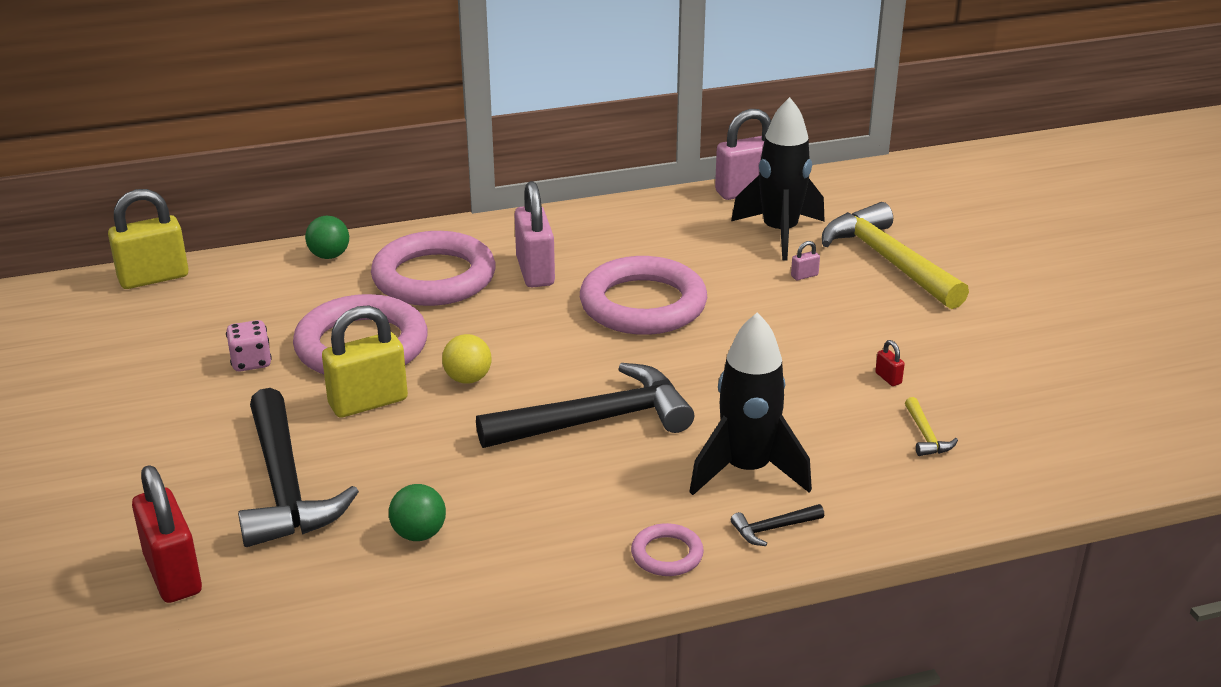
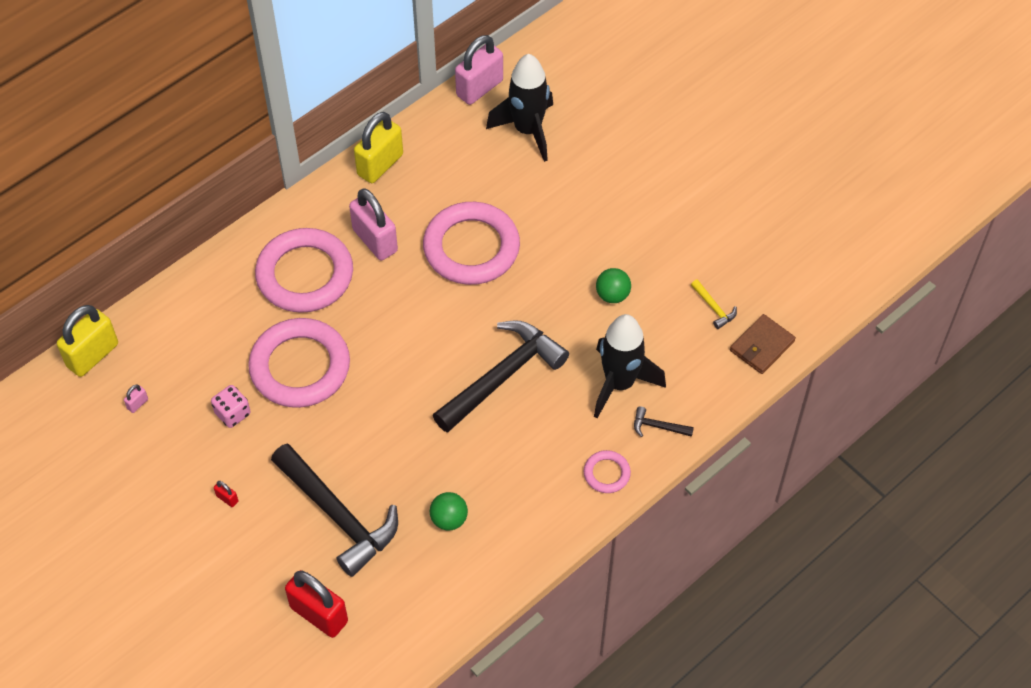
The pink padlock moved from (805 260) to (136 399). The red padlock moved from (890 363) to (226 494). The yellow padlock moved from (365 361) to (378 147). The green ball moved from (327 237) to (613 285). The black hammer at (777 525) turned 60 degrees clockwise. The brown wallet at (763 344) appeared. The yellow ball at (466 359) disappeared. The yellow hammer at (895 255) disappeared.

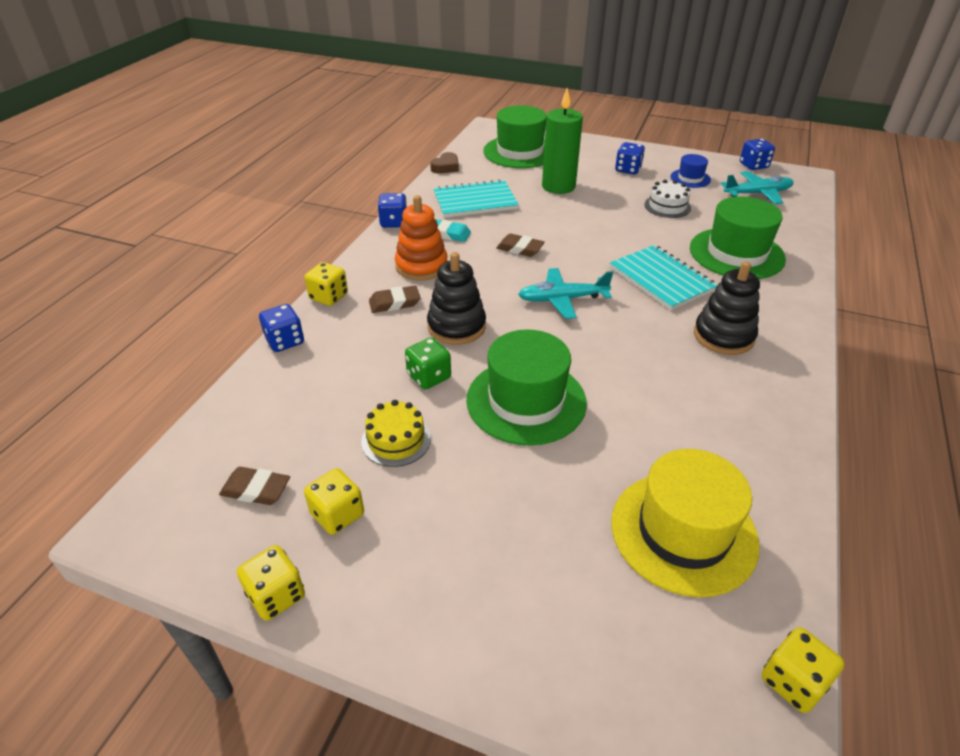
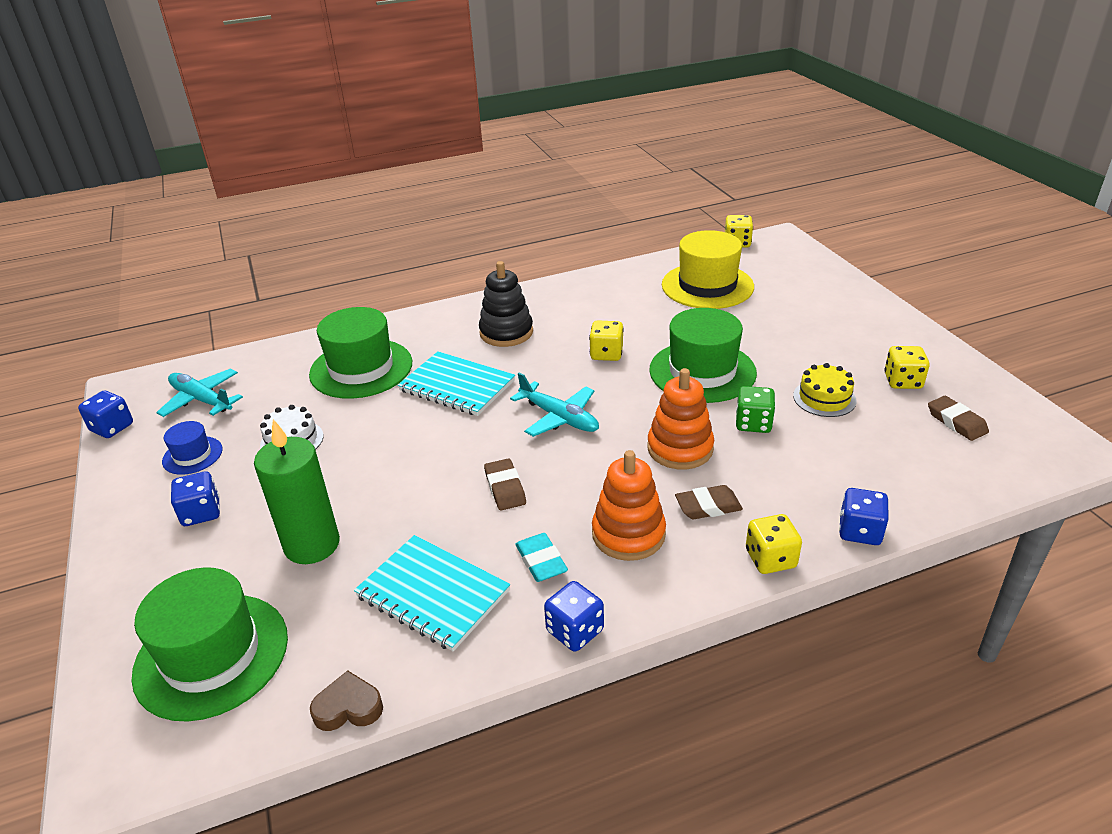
The turquoise notebook at (663 277) turned 75 degrees counterclockwise. The yellow dice moved from (271 583) to (606 340). The black stacking toy at (456 298) became the orange stacking toy at (681 418). The brown eraser at (394 299) turned 45 degrees counterclockwise.

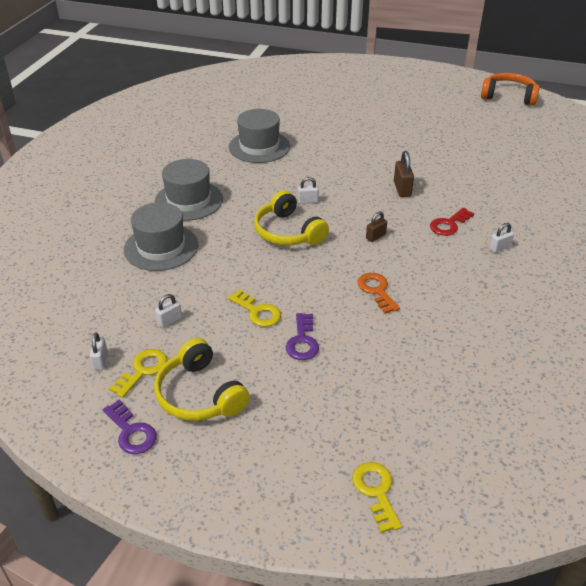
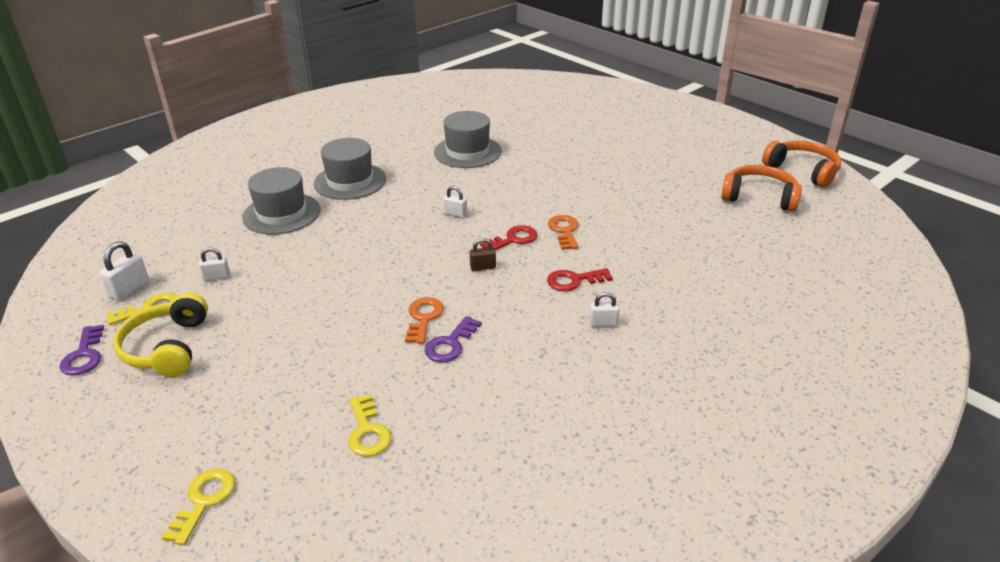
The white padlock at (99 351) changed to 1.53 times the size. The yellow key moved from (254 308) to (369 425). The purple key moved from (302 336) to (453 339). The red key at (509 237) appeared. The brown padlock at (404 174) was replaced by the orange key at (563 232). The orange headphones at (761 188) appeared. The yellow headphones at (291 217) disappeared.

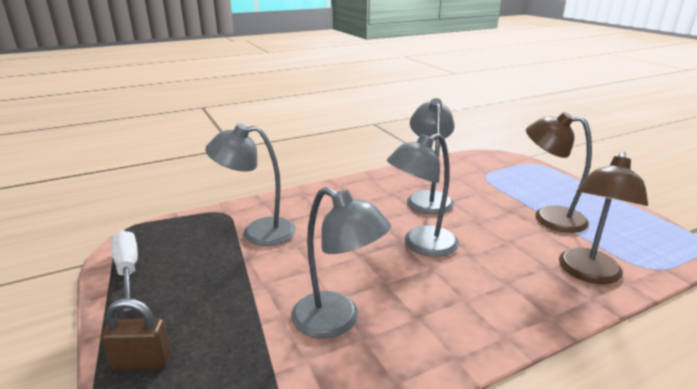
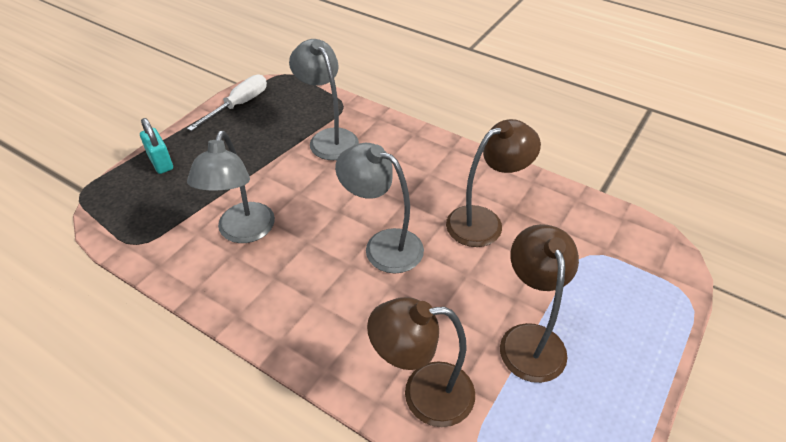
The brown padlock at (136 334) became the turquoise padlock at (156 146). The grey lamp at (431 156) became the brown lamp at (493 183).

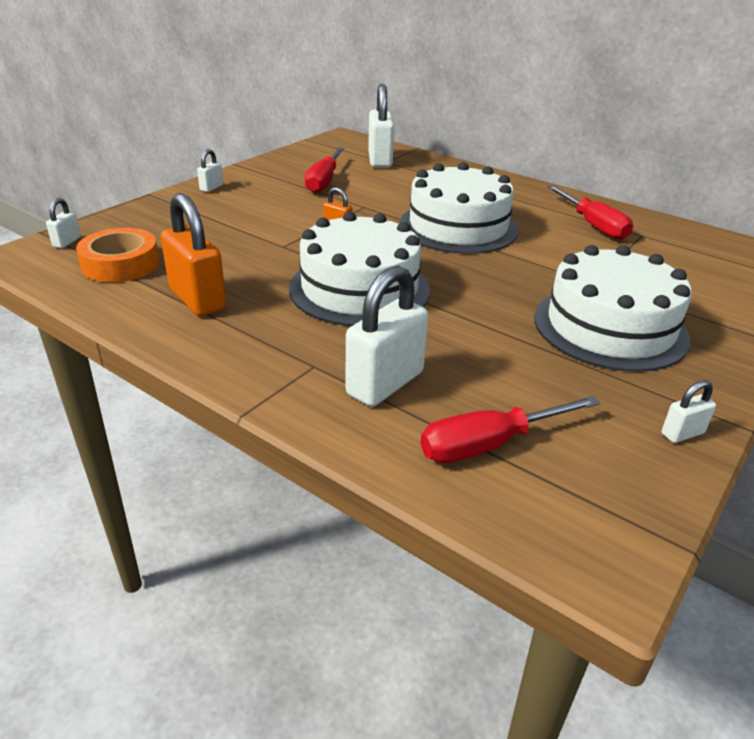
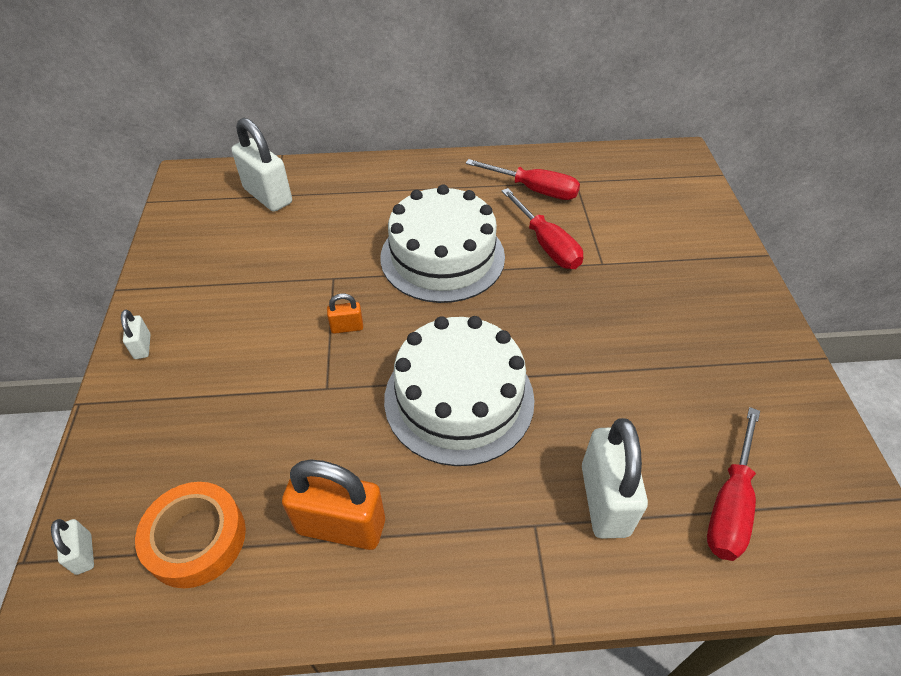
The red screwdriver moved from (324 170) to (542 228). The white cake at (613 308) disappeared. The white padlock at (689 411) disappeared.

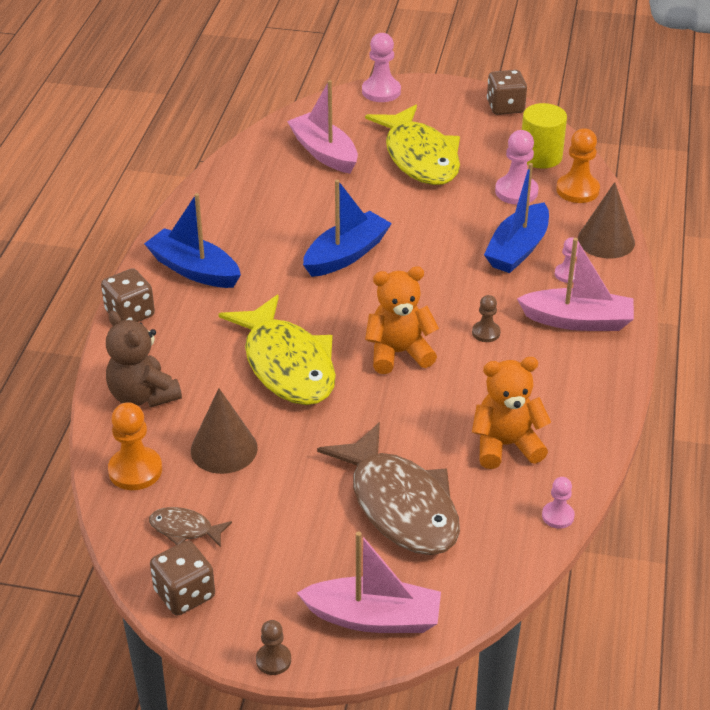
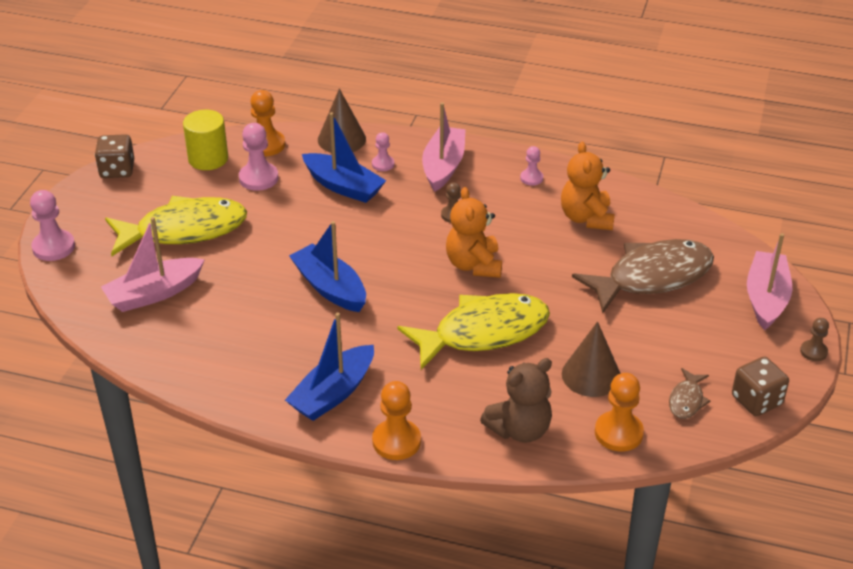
The brown dice at (128 295) was replaced by the orange pawn at (396 420). The pink pawn moved from (558 503) to (531 166).

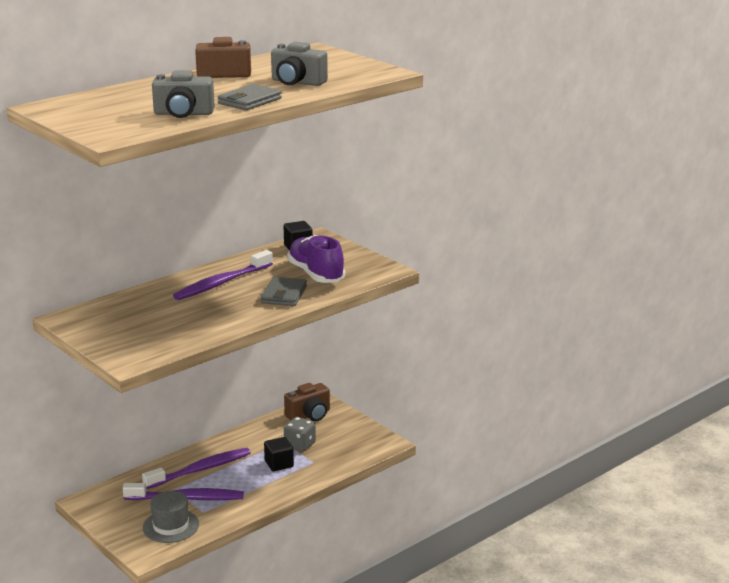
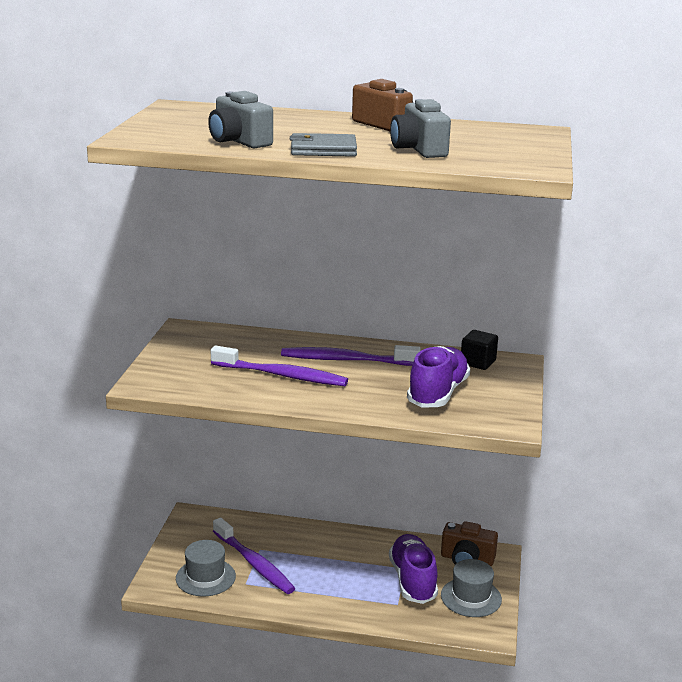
The purple toothbrush moved from (196 468) to (279 365). The grey dice at (300 434) was replaced by the purple shoe at (413 569). The grey hat at (471 588) appeared. The grey wallet at (284 291) disappeared. The black cube at (279 454) disappeared.

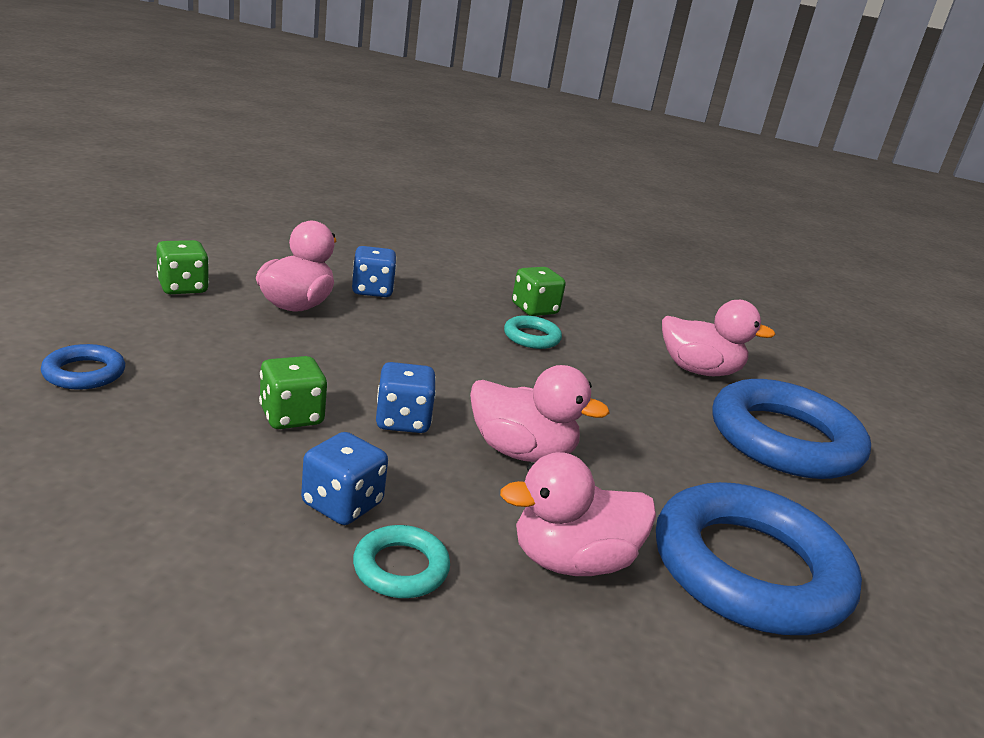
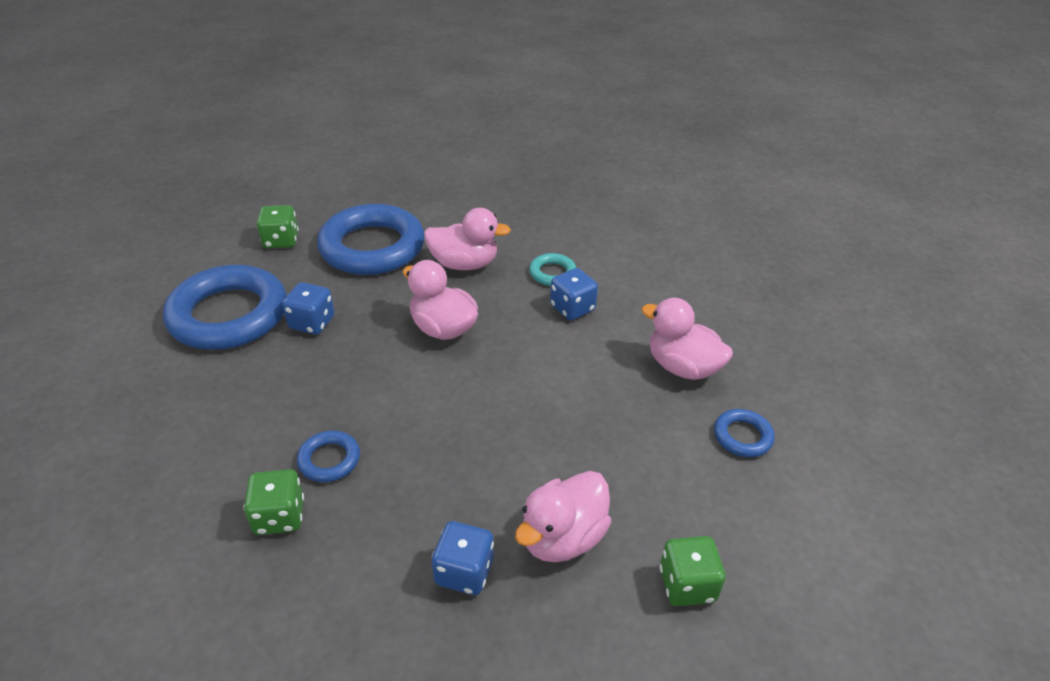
The green dice moved from (293 392) to (277 226). The blue dice moved from (406 397) to (308 308). The turquoise ring at (533 332) became the blue ring at (328 456). The pink duck moved from (719 338) to (687 339).

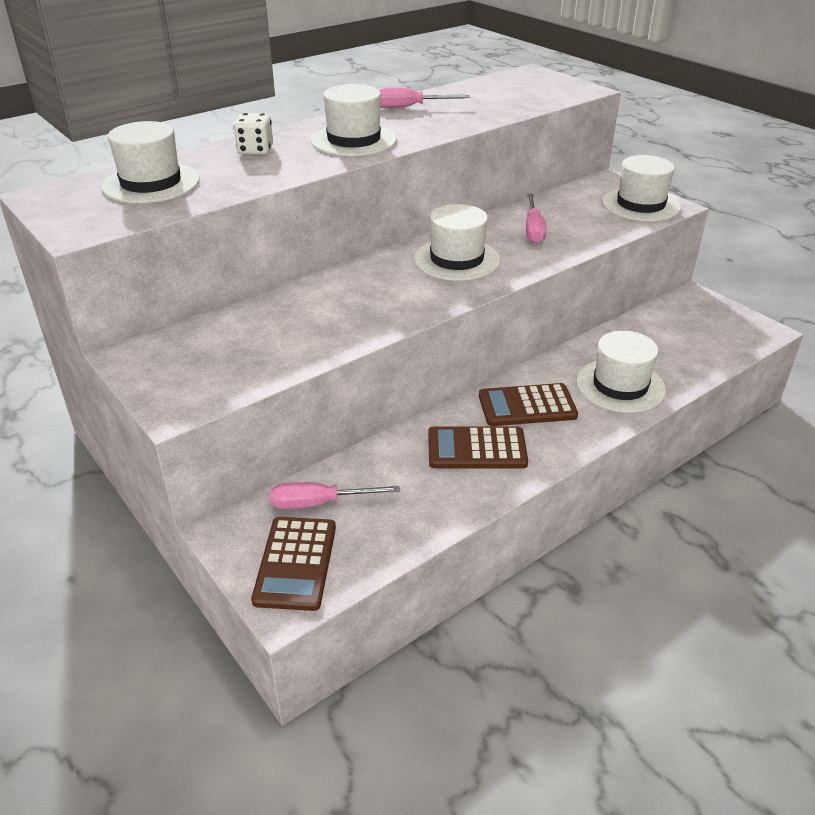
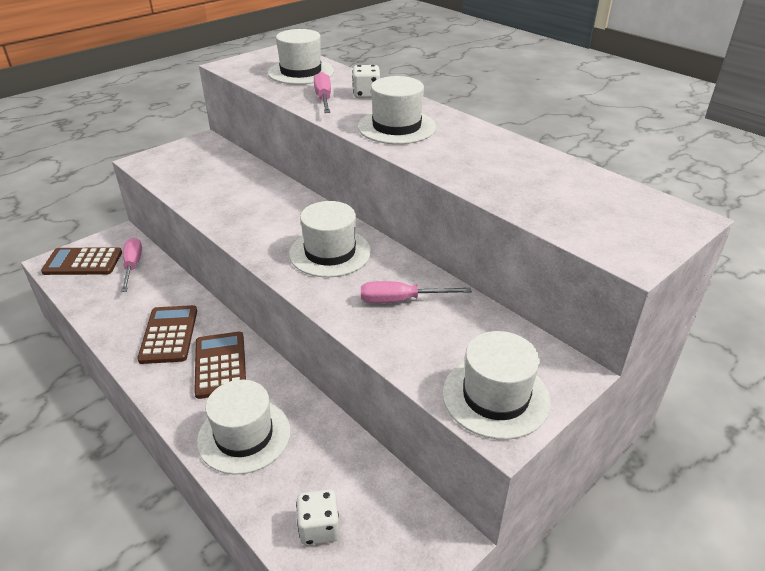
The white dice at (318 517) appeared. The pink screwdriver moved from (424 97) to (322 92).

